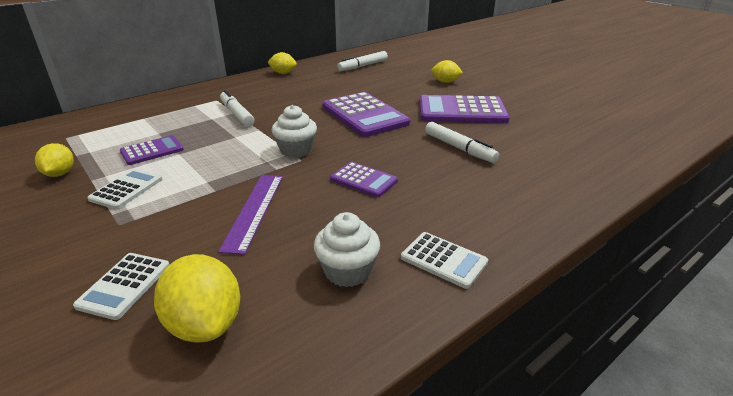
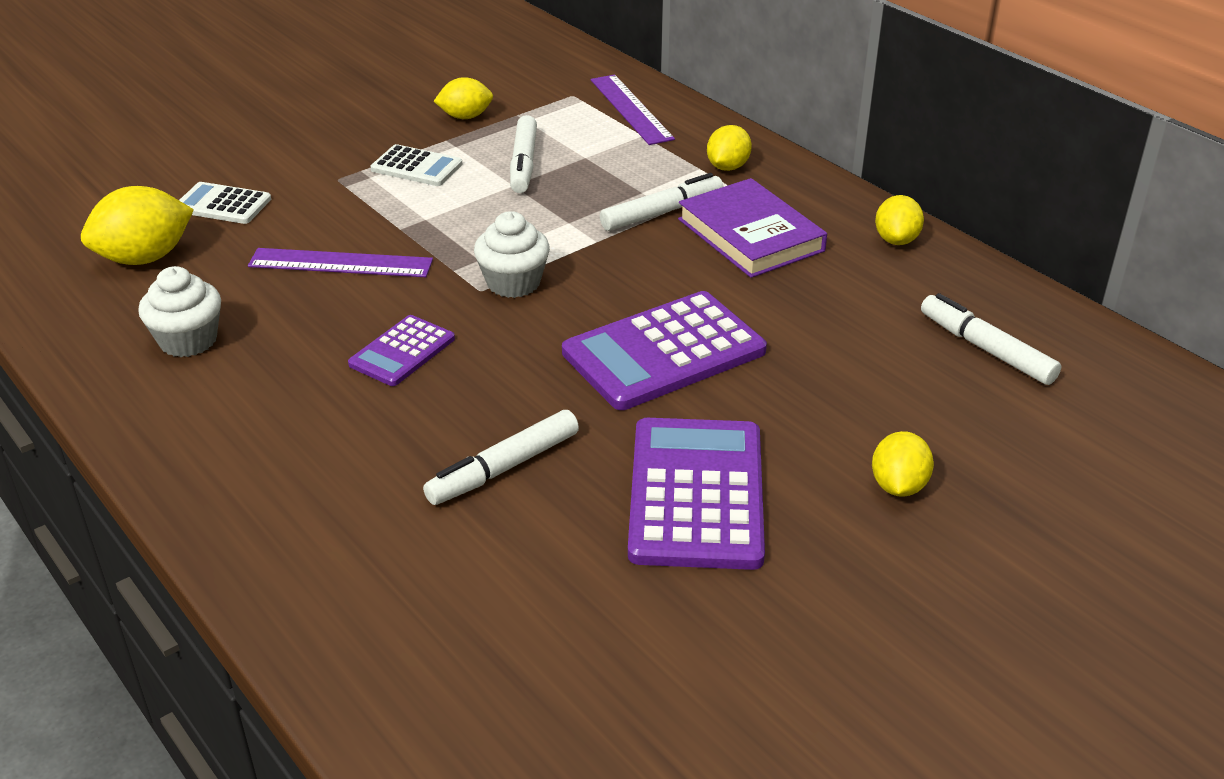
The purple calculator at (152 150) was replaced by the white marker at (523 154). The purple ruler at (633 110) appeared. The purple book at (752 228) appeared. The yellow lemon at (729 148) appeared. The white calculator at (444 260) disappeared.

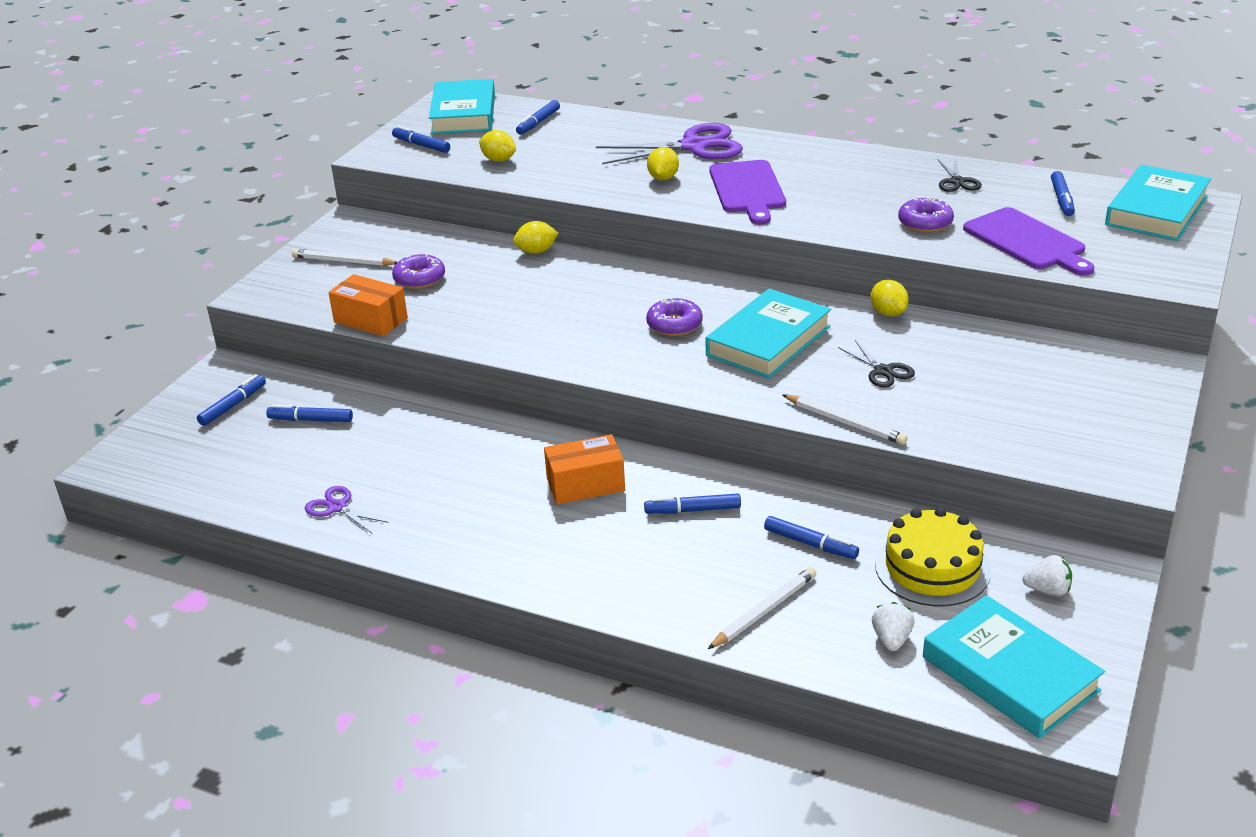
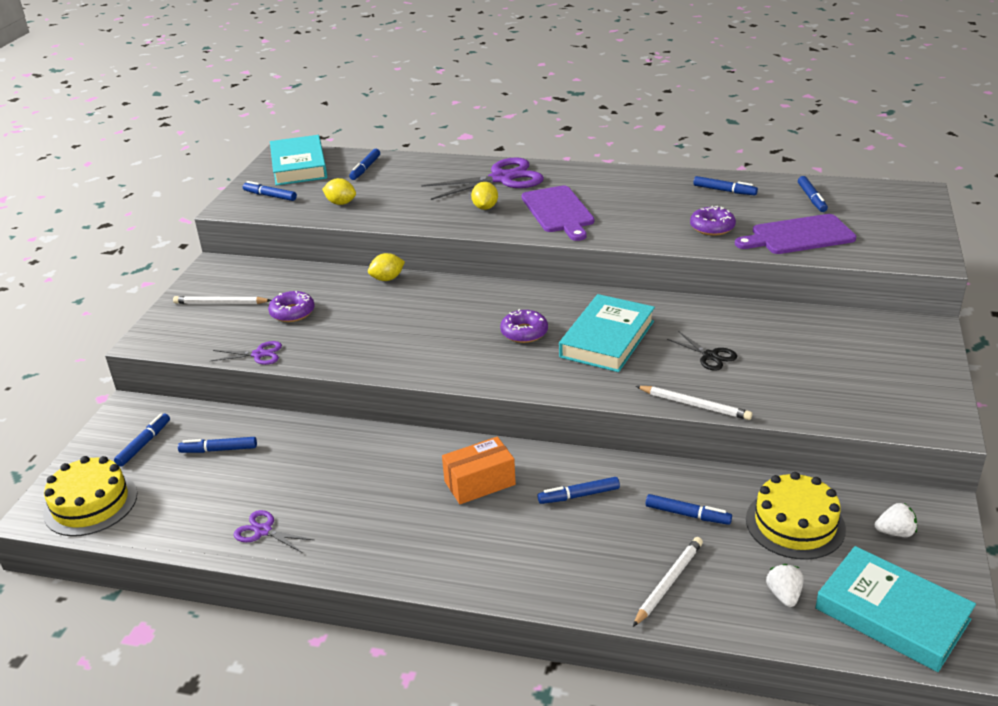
The yellow cake at (90 496) appeared. The orange box at (368 305) was replaced by the purple scissors at (246 353). The black scissors at (960 175) was replaced by the blue marker at (725 185). The purple cutting board at (1029 241) turned 120 degrees clockwise. The yellow lemon at (889 298) disappeared. The turquoise book at (1158 203) disappeared.

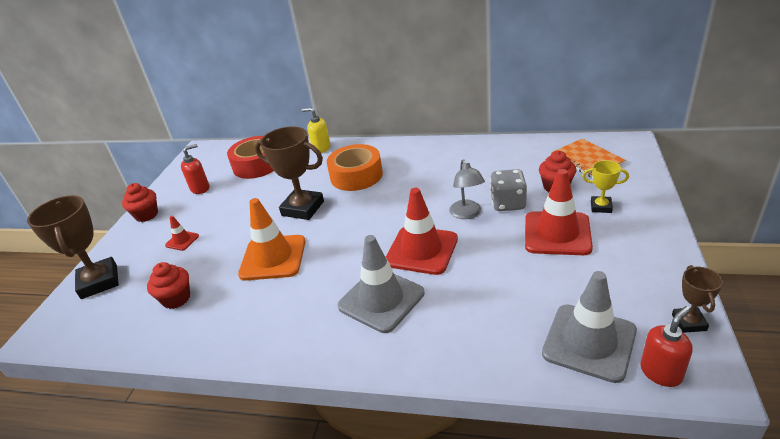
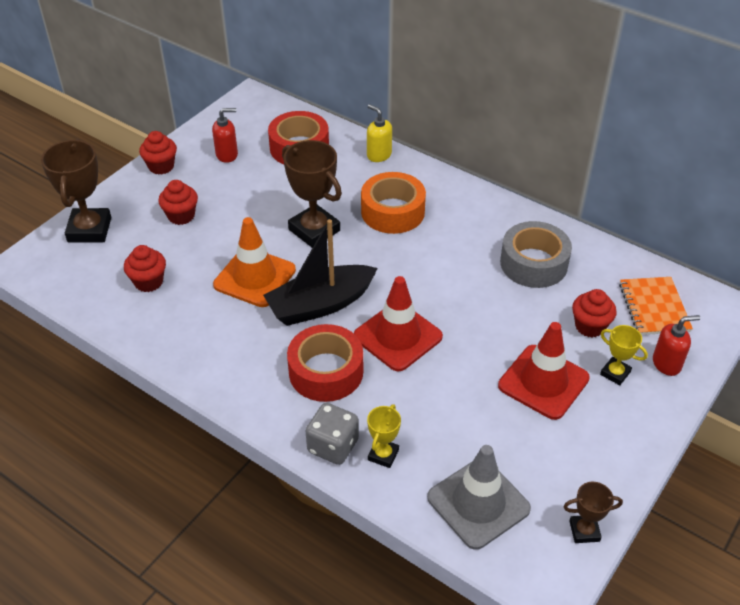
The red traffic cone at (182 233) was replaced by the red cupcake at (178 202). The black boat at (320 272) appeared. The grey traffic cone at (381 284) was replaced by the red tape at (325 363). The grey dice moved from (508 190) to (332 434). The yellow trophy at (384 436) appeared. The grey tape at (536 254) appeared. The brown trophy at (697 299) turned 60 degrees clockwise. The red soap dispenser moved from (666 346) to (676 345). The grey lamp at (467 189) disappeared.

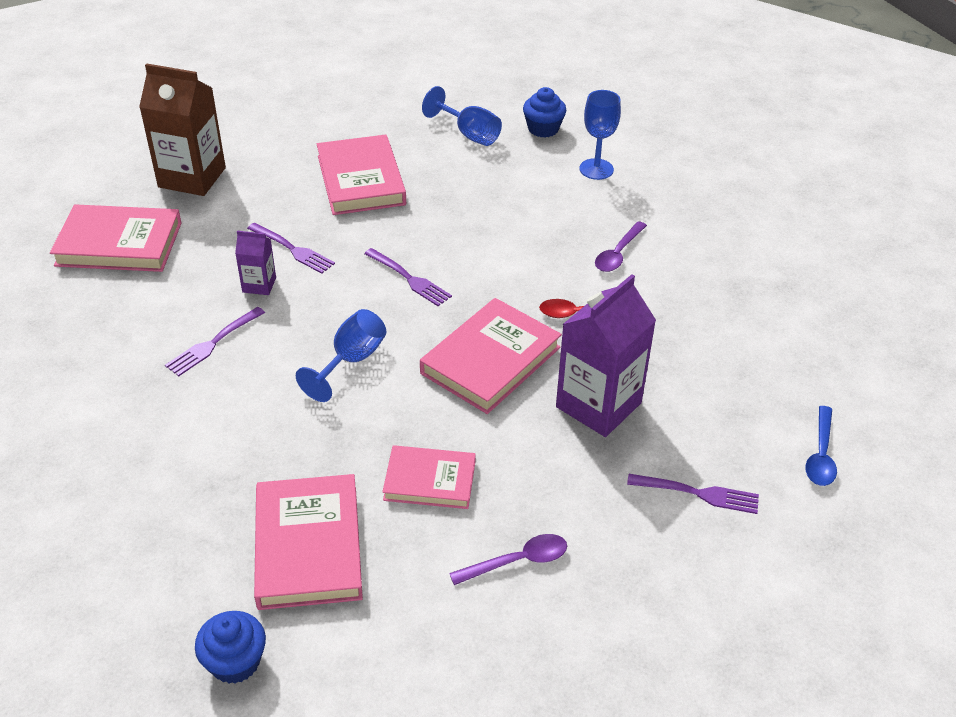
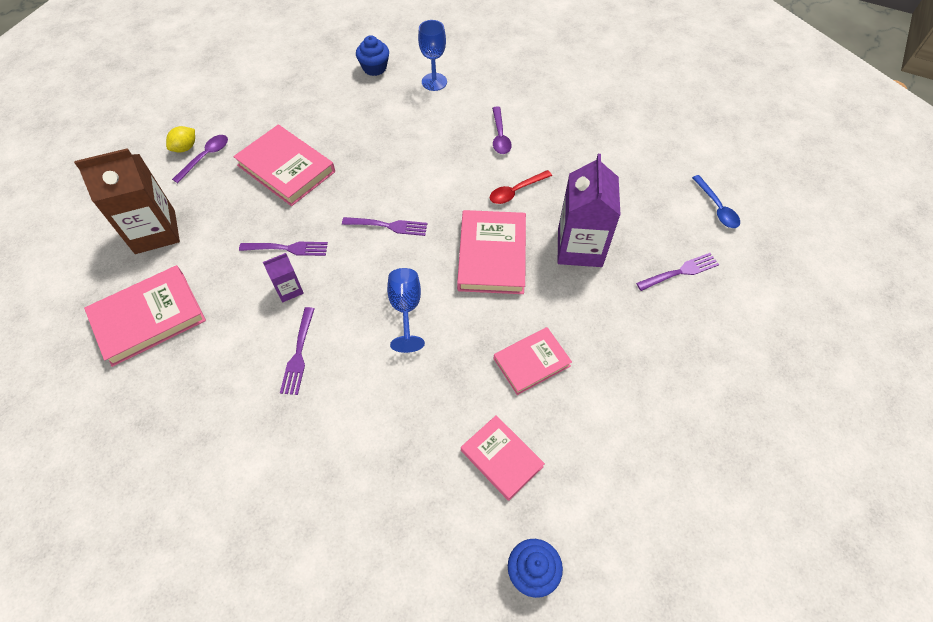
The yellow lemon at (180 139) appeared. The purple spoon moved from (508 559) to (200 159). The pink book at (308 542) changed to 0.64 times the size. The blue goblet at (462 116) disappeared.

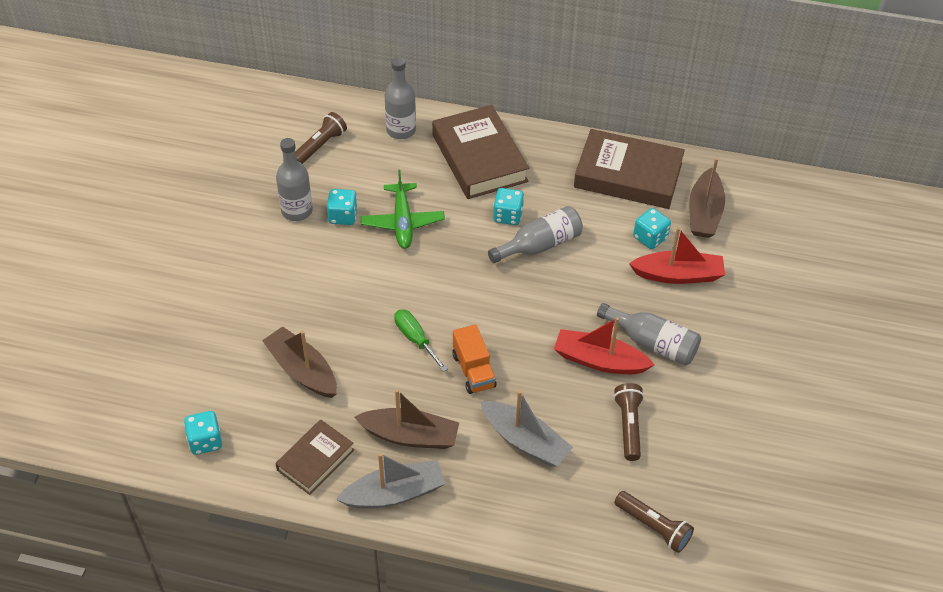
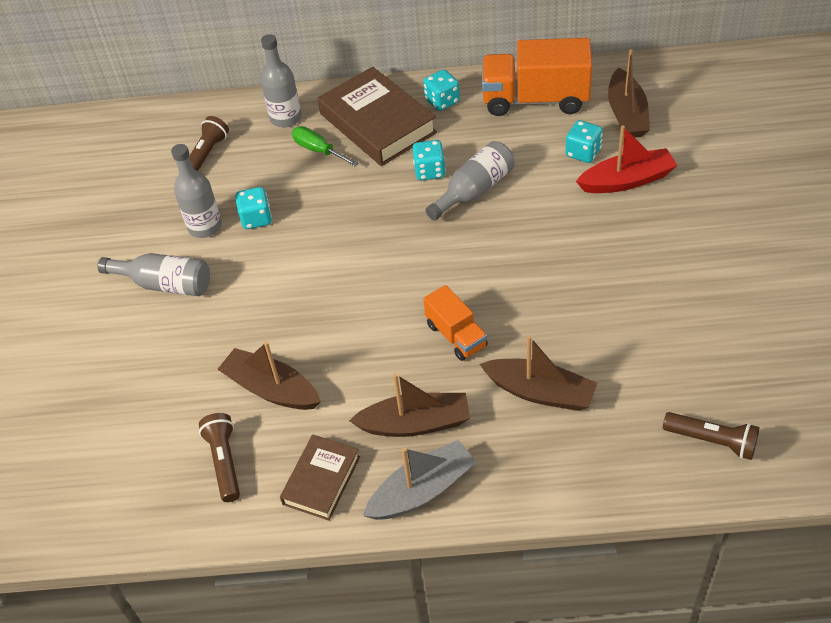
The grey bottle moved from (649 334) to (153 274). The brown flashlight moved from (629 422) to (219 457). The green screwdriver moved from (421 340) to (325 146). The turquoise dice moved from (203 433) to (441 90). The grey boat at (526 428) became the brown boat at (538 373). The brown book at (629 169) was replaced by the orange truck at (537 77). The green plane at (403 209) disappeared. The red boat at (604 345) disappeared.

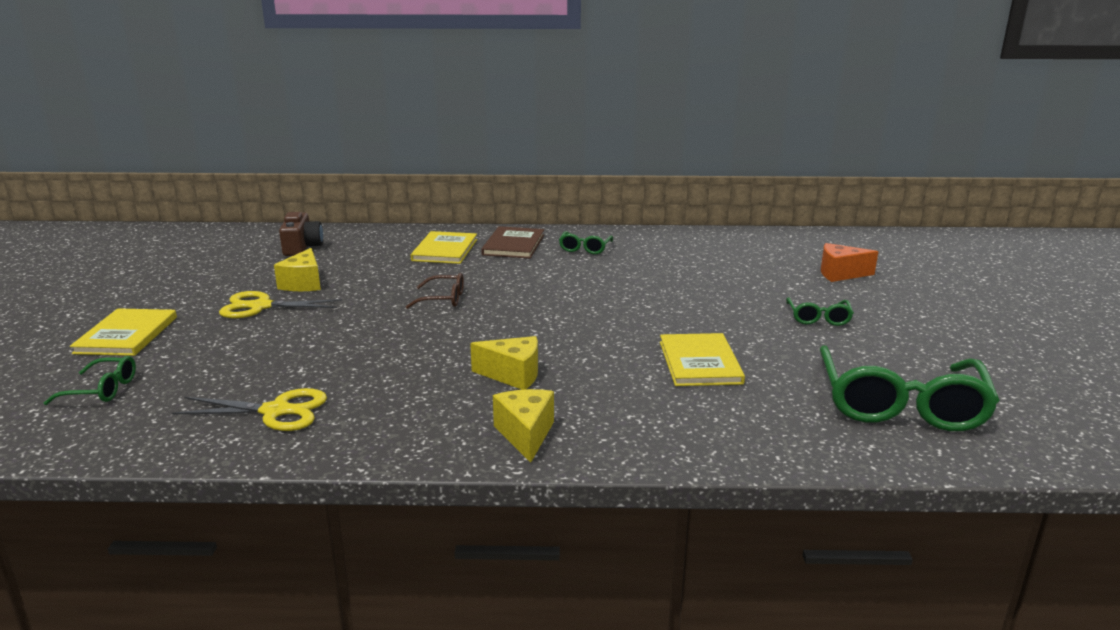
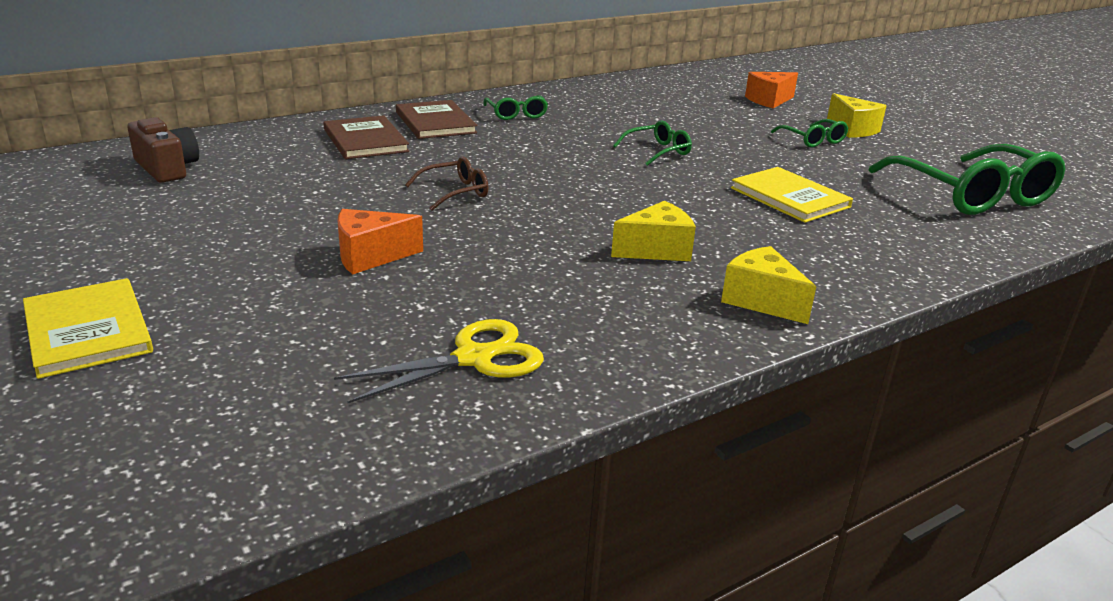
The yellow book at (444 247) became the brown book at (366 137). The orange cheese at (380 242) appeared. The green glasses moved from (90 380) to (652 143). The yellow cheese moved from (297 269) to (856 115). The yellow scissors at (280 304) disappeared.

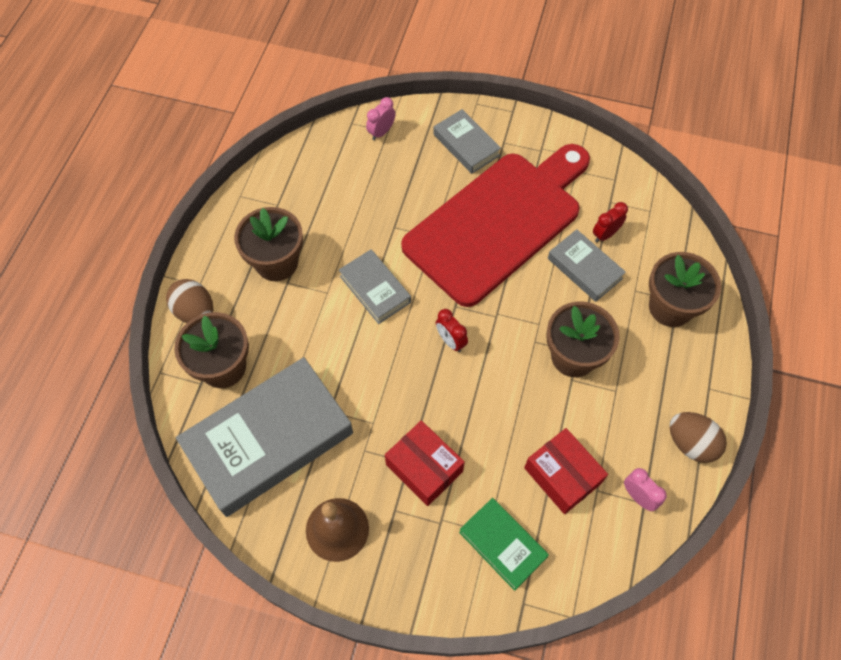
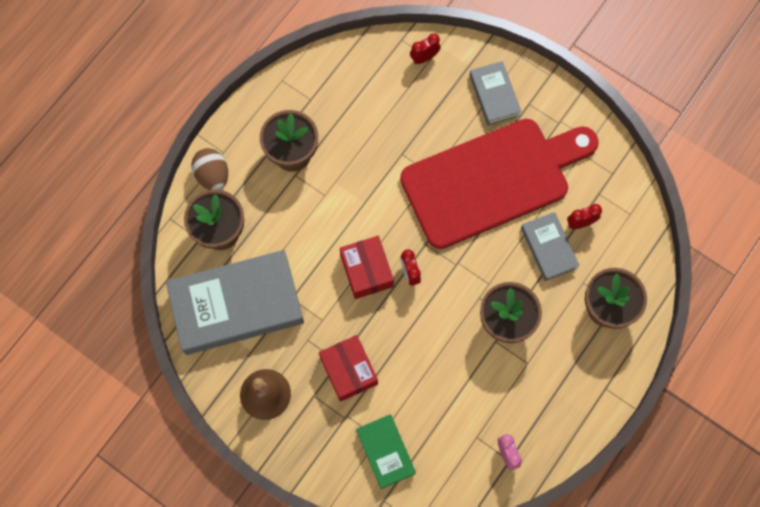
The red box moved from (566 471) to (367 267). The pink clock at (380 118) became the red clock at (425 48). The grey book at (375 286) disappeared. The brown egg at (698 437) disappeared.

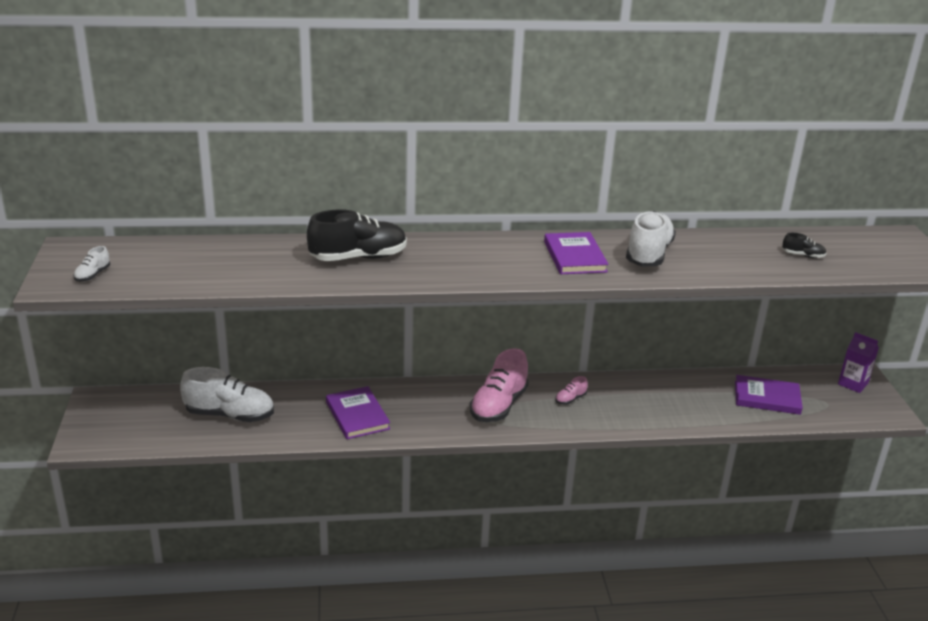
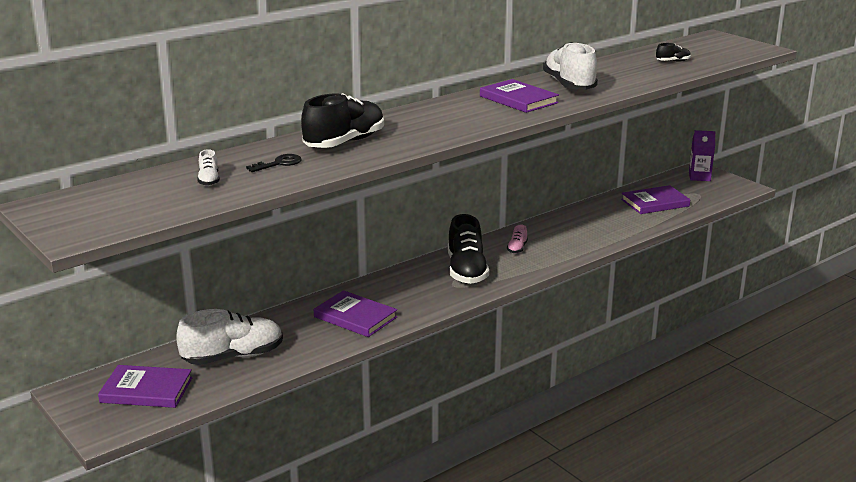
The purple book at (145 386) appeared. The white shoe moved from (91 264) to (208 167). The black key at (274 163) appeared. The pink shoe at (499 385) became the black shoe at (468 249).

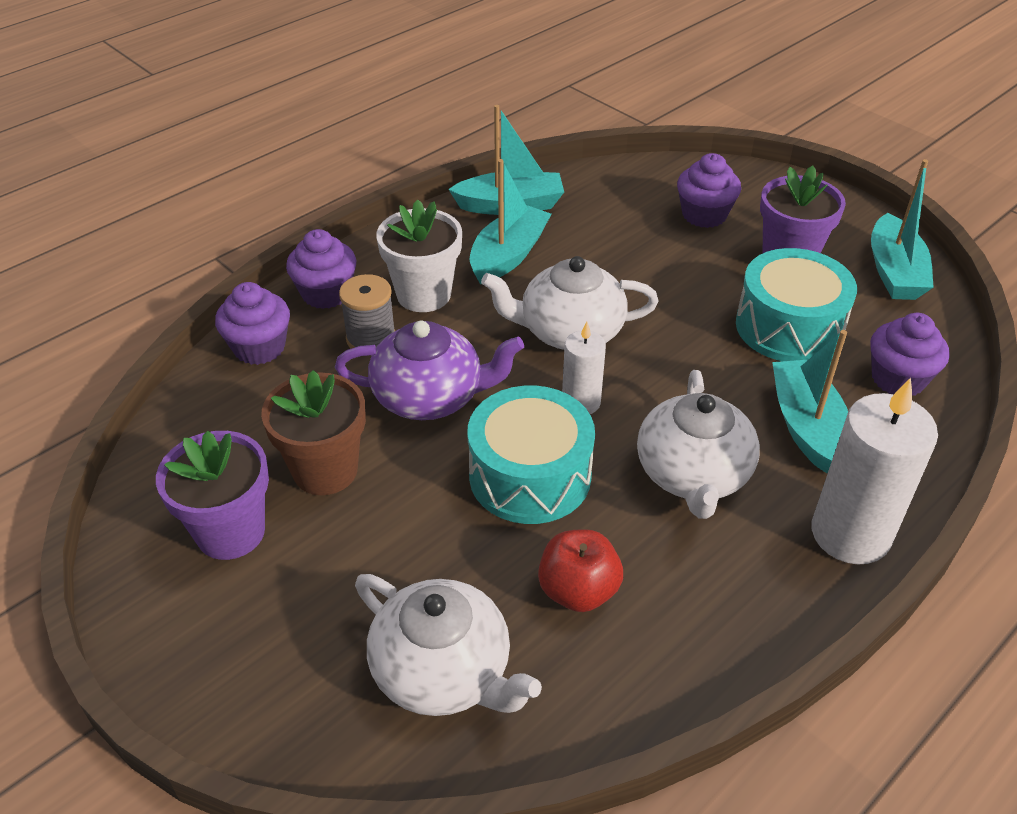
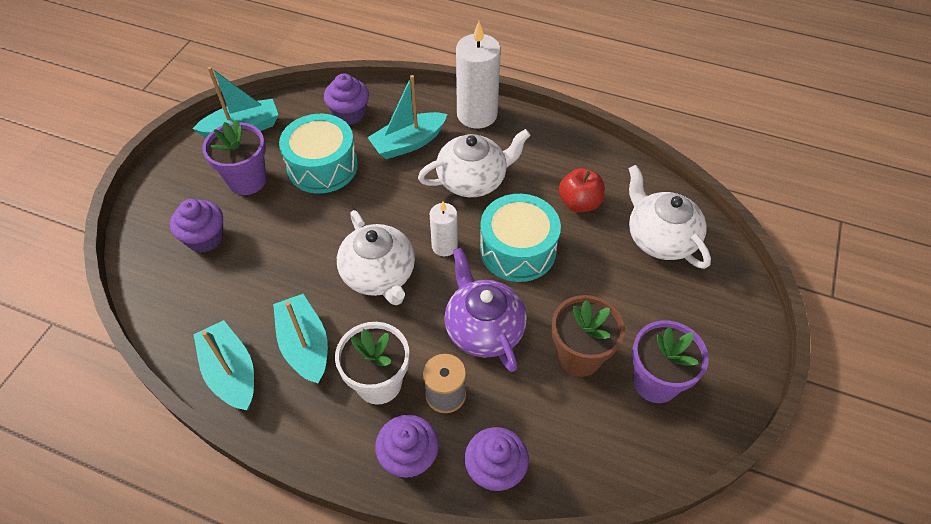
The turquoise boat at (510 221) turned 60 degrees clockwise. The white teapot at (448 645) turned 45 degrees counterclockwise.

